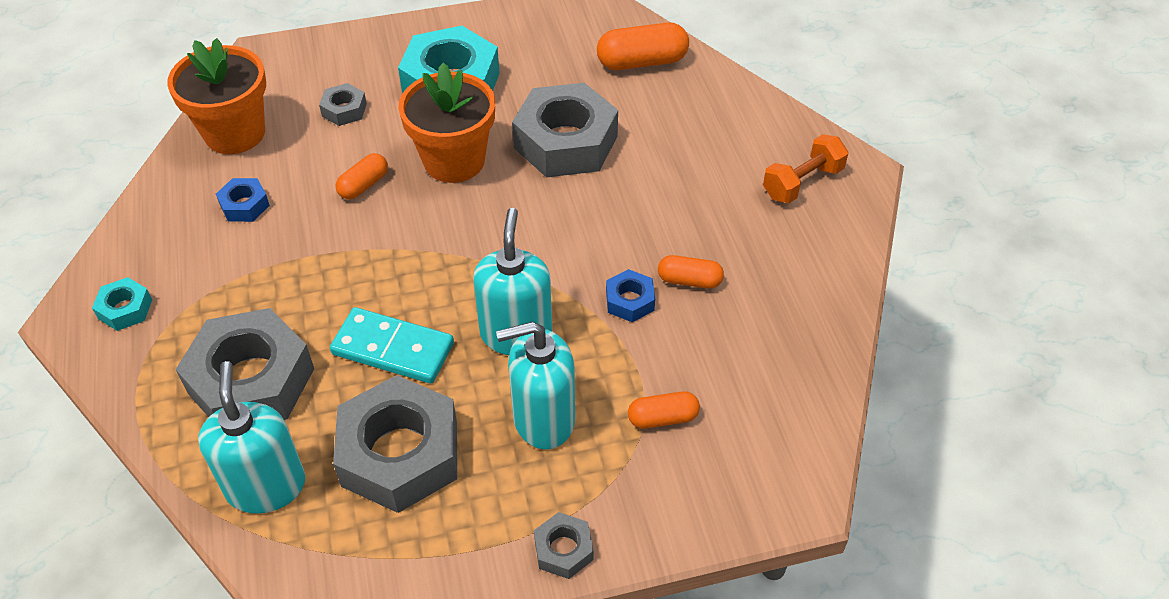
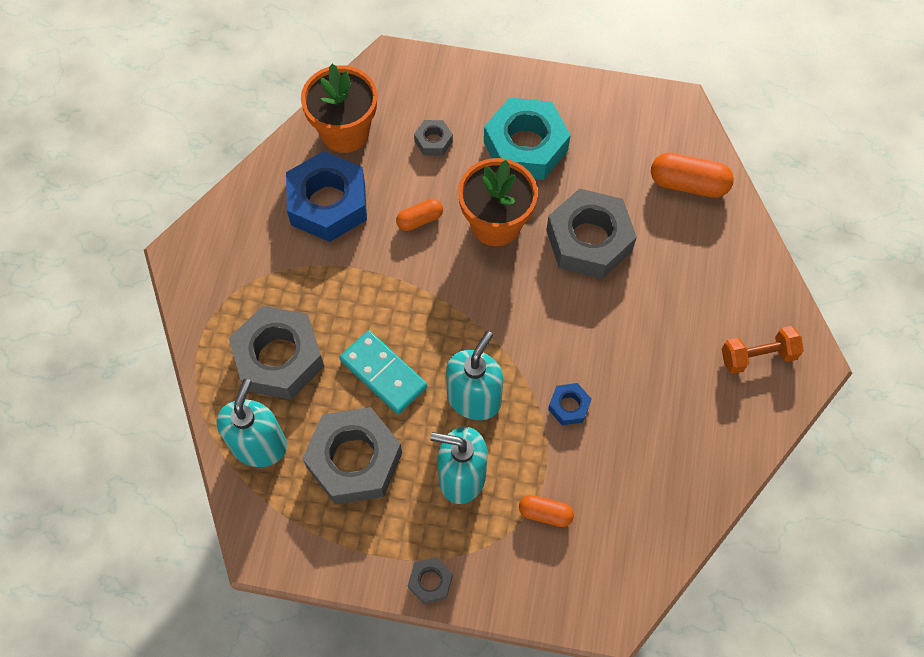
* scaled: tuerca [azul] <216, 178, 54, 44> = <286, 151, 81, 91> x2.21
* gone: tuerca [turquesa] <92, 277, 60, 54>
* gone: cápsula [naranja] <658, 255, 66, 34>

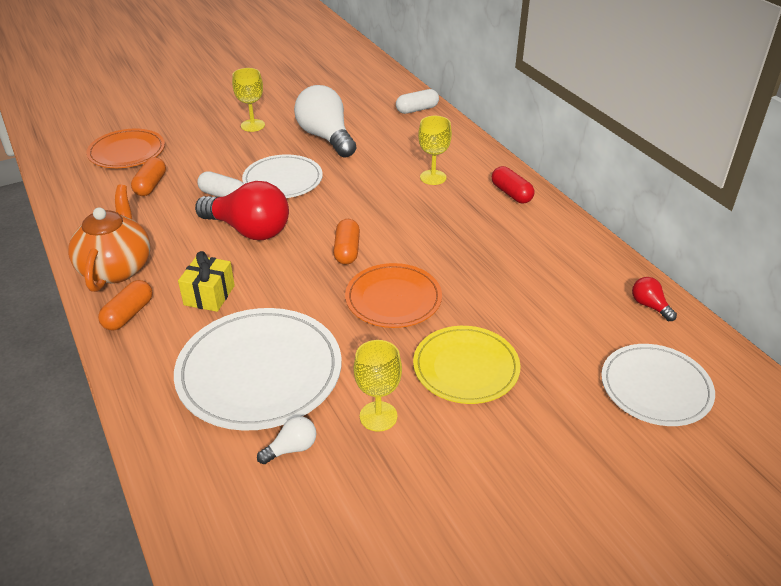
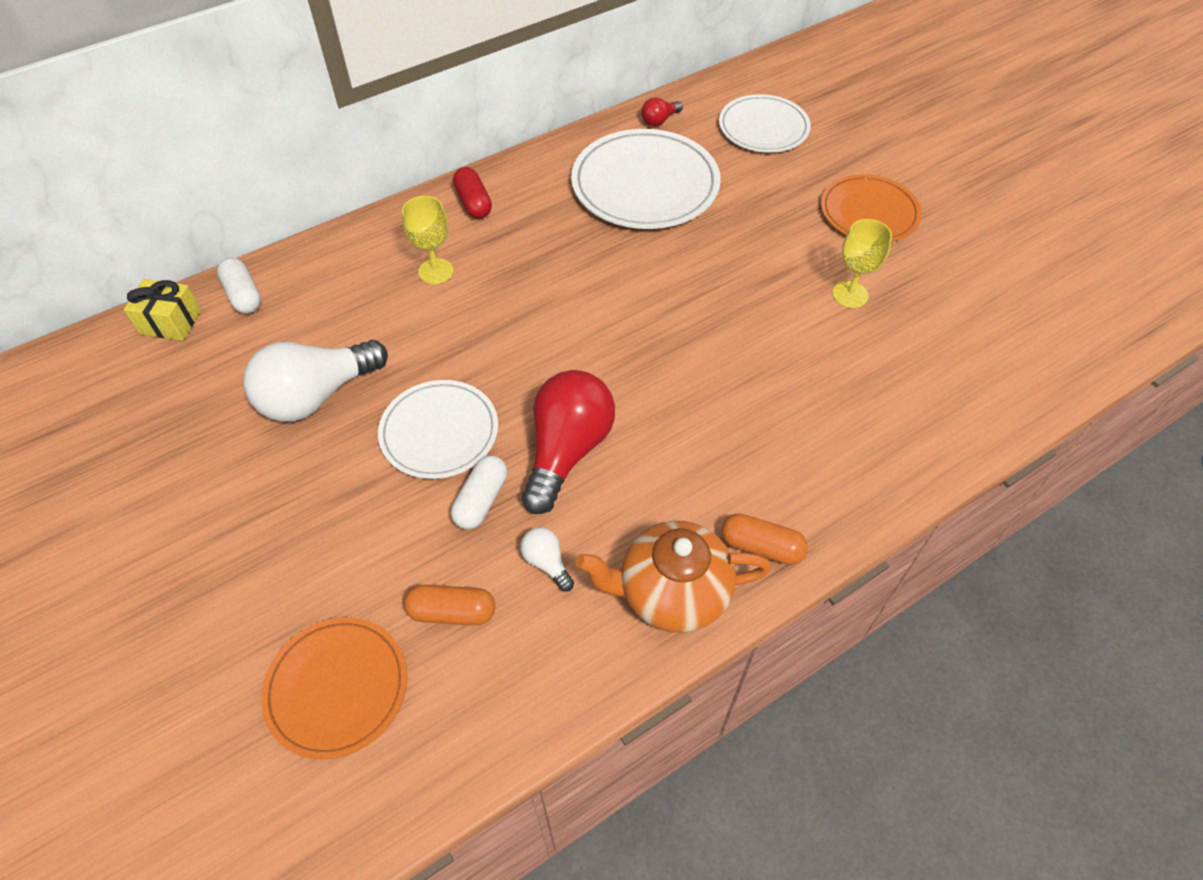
* shifted: regalo [amarillo] <178, 251, 57, 61> to <124, 279, 77, 62>
* rotated: cápsula [rojo] <491, 166, 43, 37> = <453, 167, 39, 52> 75 degrees counterclockwise
* shifted: bombilla [blanco] <257, 416, 59, 48> to <521, 527, 53, 65>
* shifted: plato [blanco] <174, 308, 168, 123> to <571, 129, 150, 100>
* shifted: plato [naranja] <345, 263, 97, 65> to <821, 174, 101, 68>
* gone: copa [amarillo] <232, 68, 33, 64>
* gone: cápsula [naranja] <333, 219, 27, 46>
* gone: plato [amarillo] <413, 326, 108, 78>

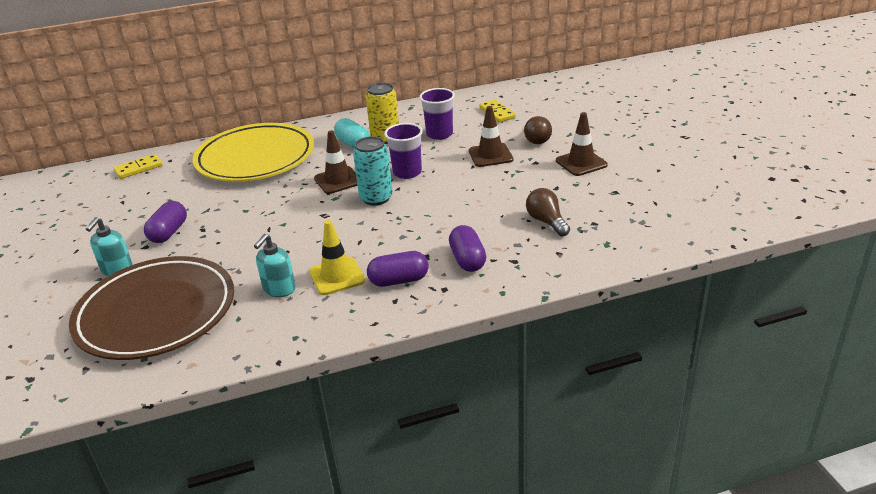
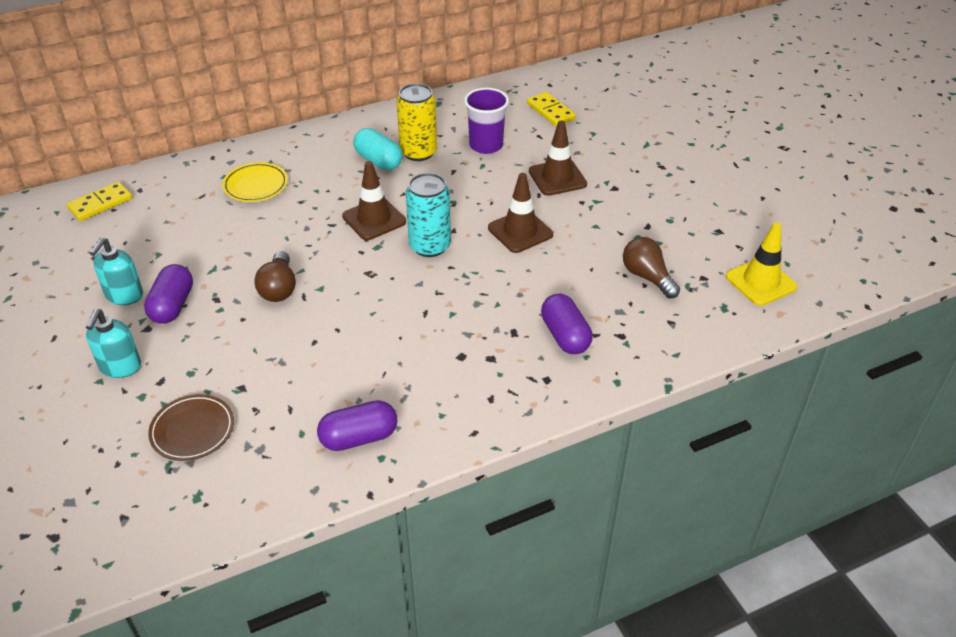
* shifted: dispensador de jabón [turquesa] <254, 234, 42, 63> to <89, 238, 54, 67>
* scaled: plato [marrón] <69, 256, 165, 104> = <148, 394, 86, 67> x0.42
* scaled: plato [amarillo] <193, 123, 121, 59> = <222, 162, 66, 40> x0.42
* shifted: bombilla [marrón] <524, 116, 28, 28> to <254, 251, 42, 51>
* shifted: cápsula [morado] <367, 251, 62, 36> to <317, 400, 81, 51>
* shifted: cono de tráfico [marrón] <556, 112, 52, 64> to <488, 173, 65, 80>
* shifted: cono de tráfico [amarillo] <309, 220, 56, 75> to <726, 222, 72, 84>
* gone: vaso [morado] <384, 123, 39, 56>

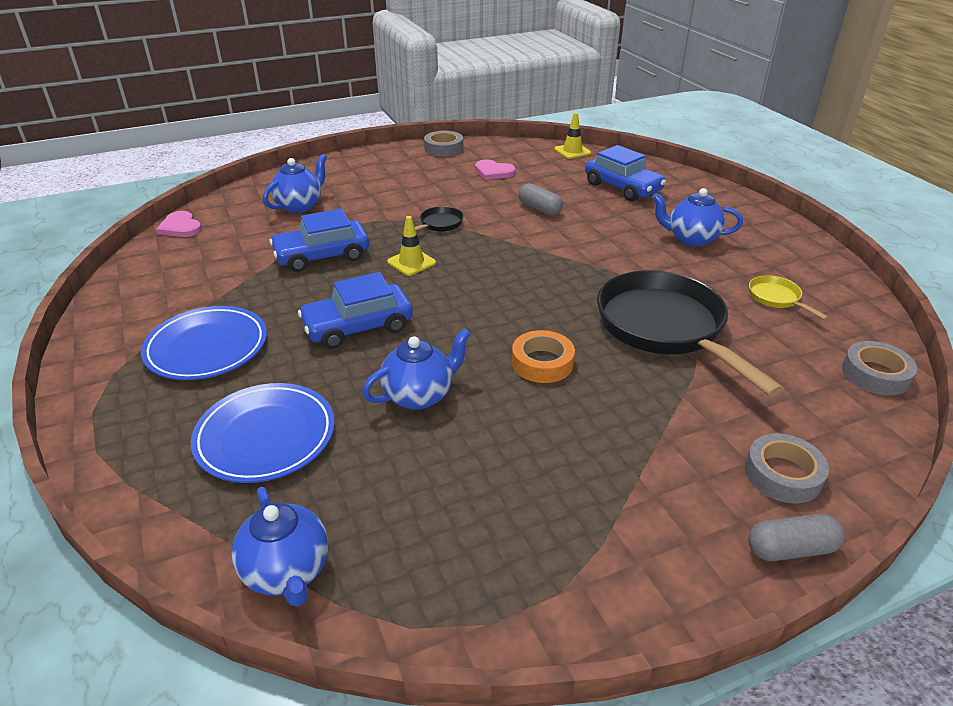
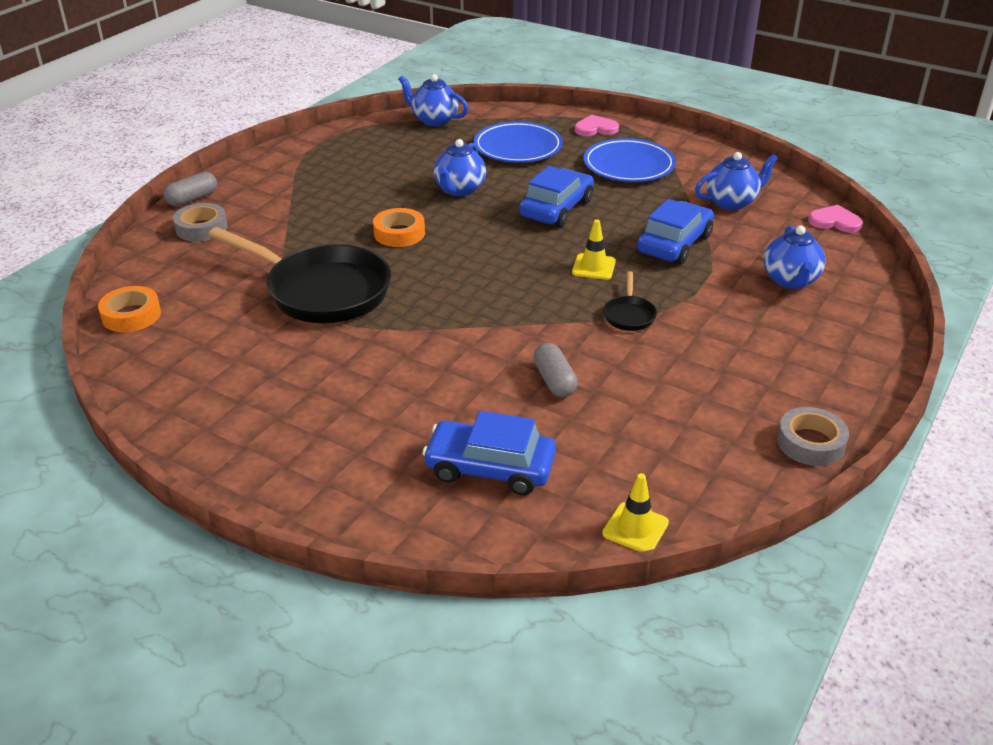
* repainted: cinta adhesiva [gris] <842, 341, 75, 54> to cinta adhesiva [naranja] <98, 286, 63, 46>
* rotated: cápsula [gris] <519, 183, 44, 33> = <533, 343, 45, 55> 60 degrees clockwise
* shifted: corazón [rosa] <475, 159, 41, 21> to <575, 115, 44, 21>
* shifted: tetera [azul] <652, 188, 91, 59> to <695, 152, 83, 58>
* gone: sartén [amarillo] <749, 275, 80, 45>

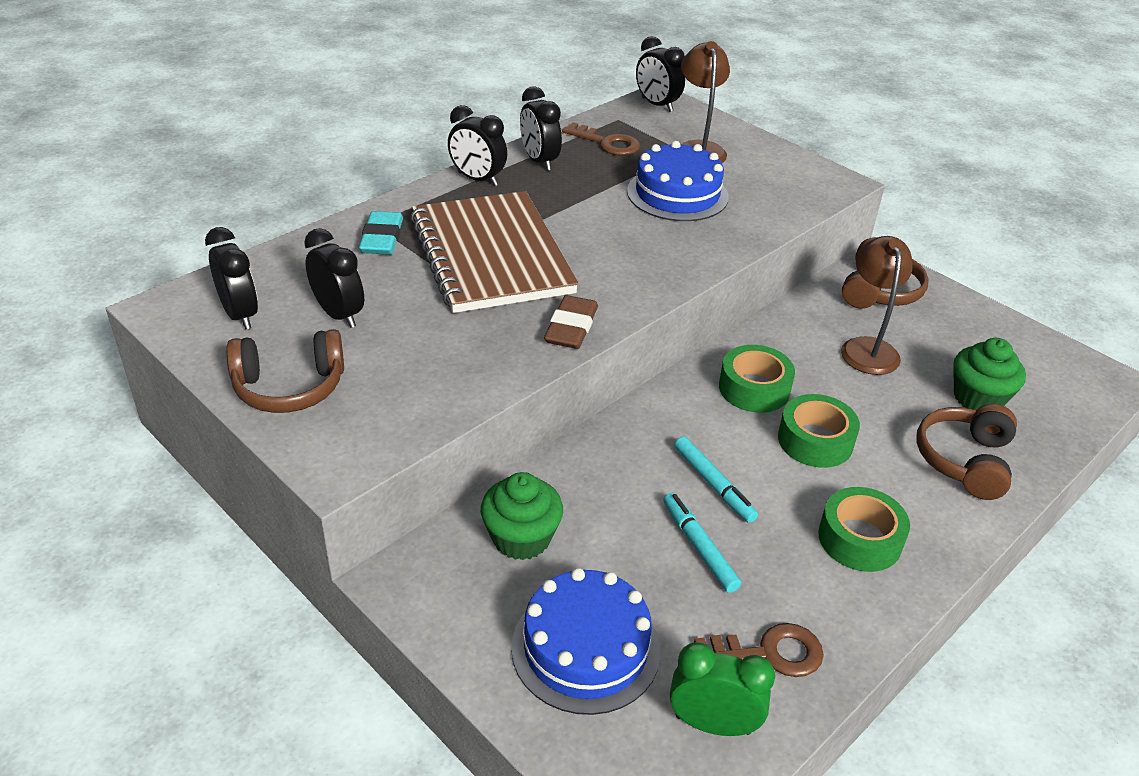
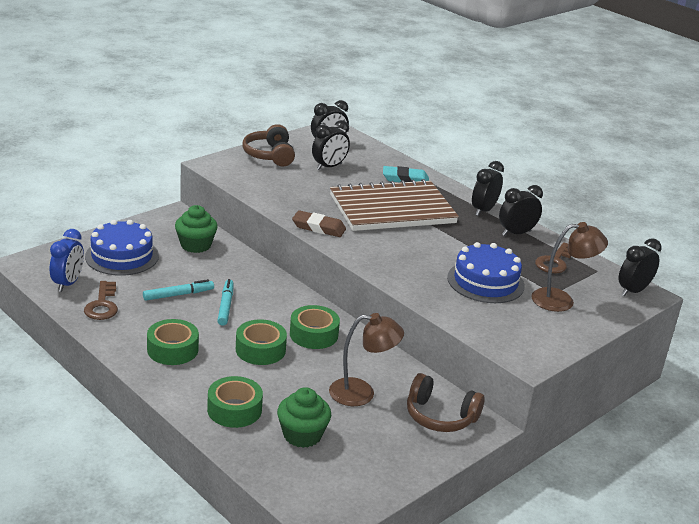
* repainted: despertador [verde] <670, 642, 105, 94> to despertador [azul] <50, 229, 34, 63>
* swapped: auriculares [marrón] <917, 404, 100, 96> to cinta adhesiva [verde] <207, 376, 56, 52>
* rotated: rotulador [turquesa] <674, 436, 84, 87> = <217, 279, 17, 47> 120 degrees clockwise

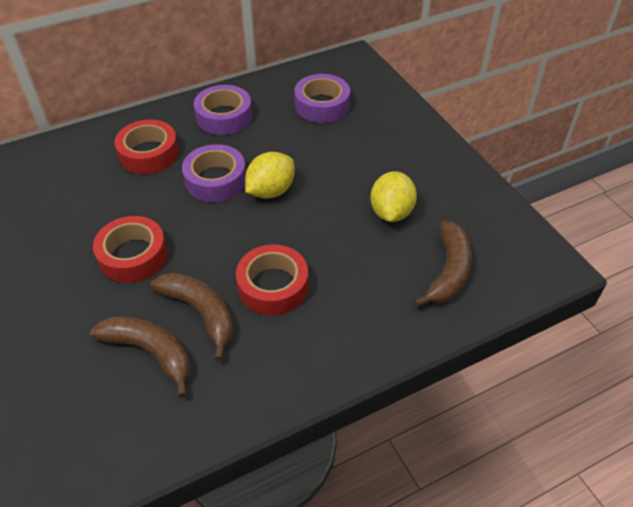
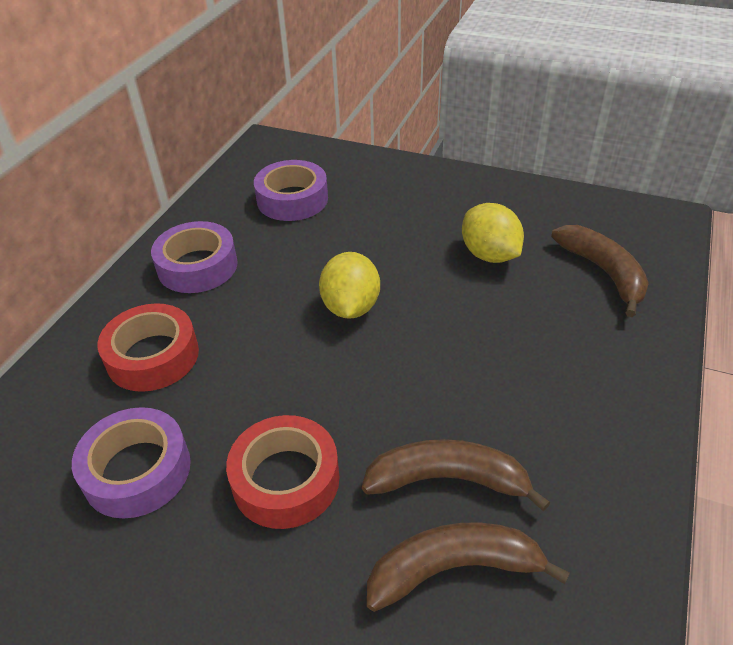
* shifted: cinta adhesiva [morado] <182, 144, 64, 58> to <72, 407, 119, 111>
* gone: cinta adhesiva [rojo] <236, 244, 73, 72>

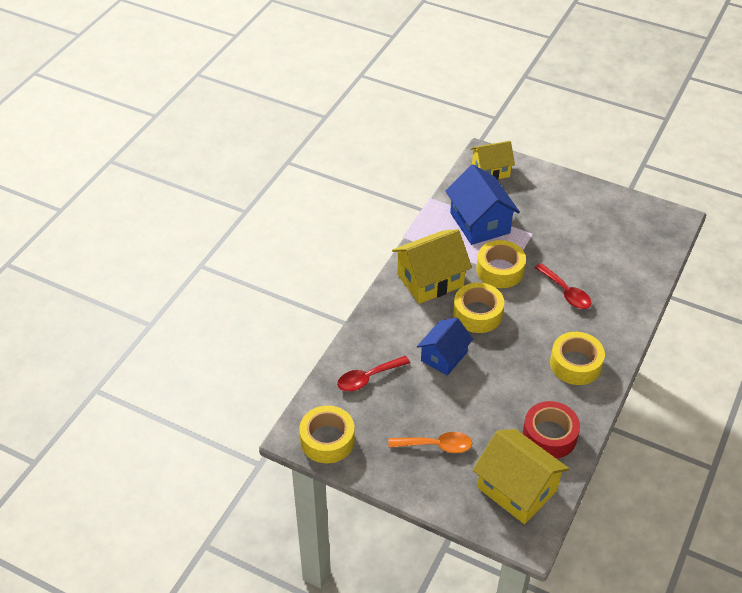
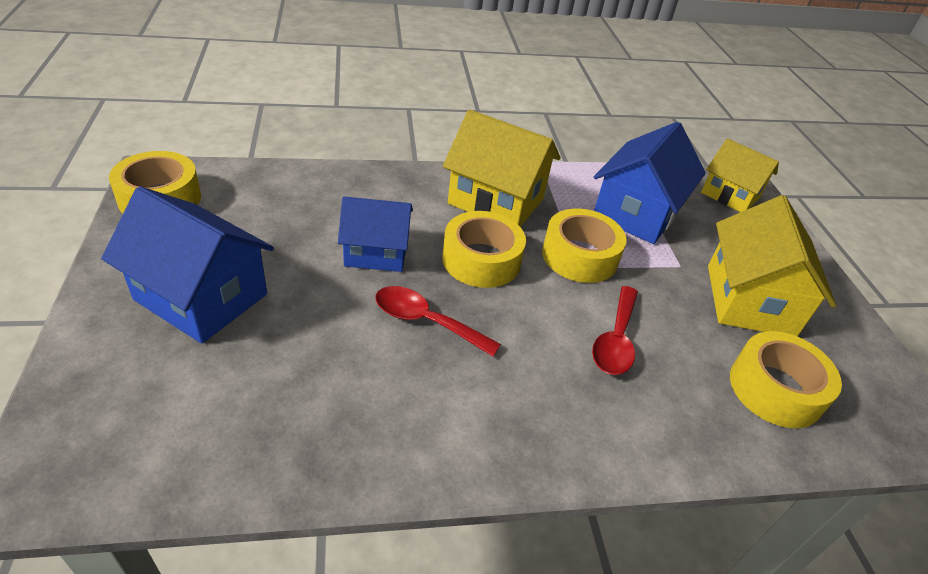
* swapped: cuchara [naranja] <388, 432, 84, 21> to casa [azul] <101, 186, 173, 158>
* shifted: cuchara [rojo] <337, 356, 73, 36> to <375, 286, 126, 70>
* shifted: casa [amarillo] <473, 429, 96, 95> to <708, 195, 128, 142>
* shifted: cinta adhesiva [amarillo] <550, 332, 55, 53> to <730, 331, 112, 97>
* gone: cinta adhesiva [rojo] <523, 401, 57, 58>

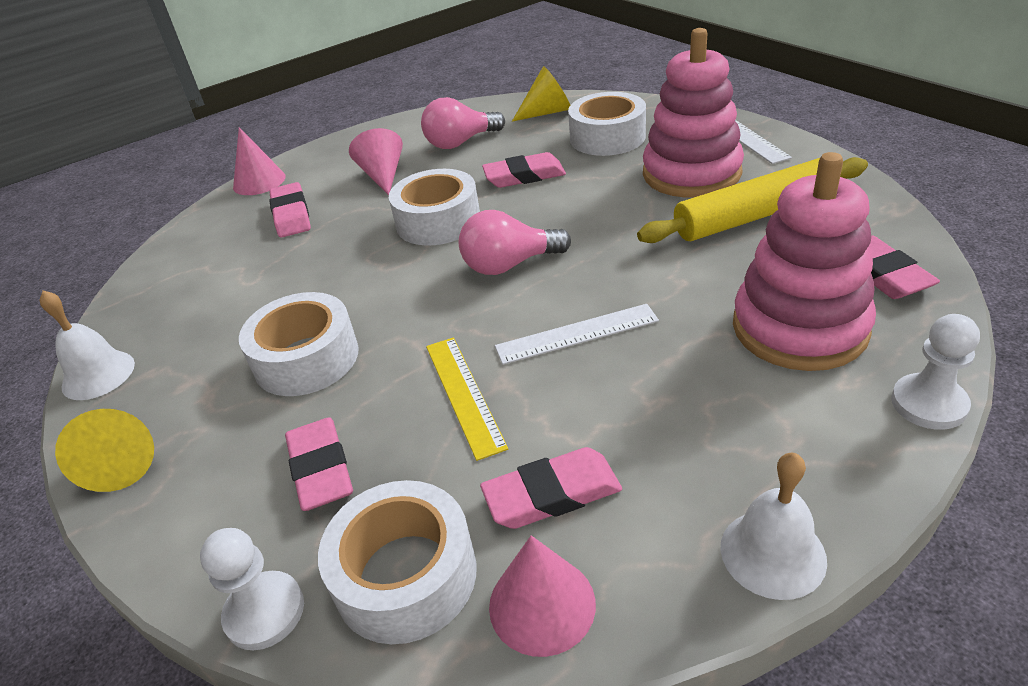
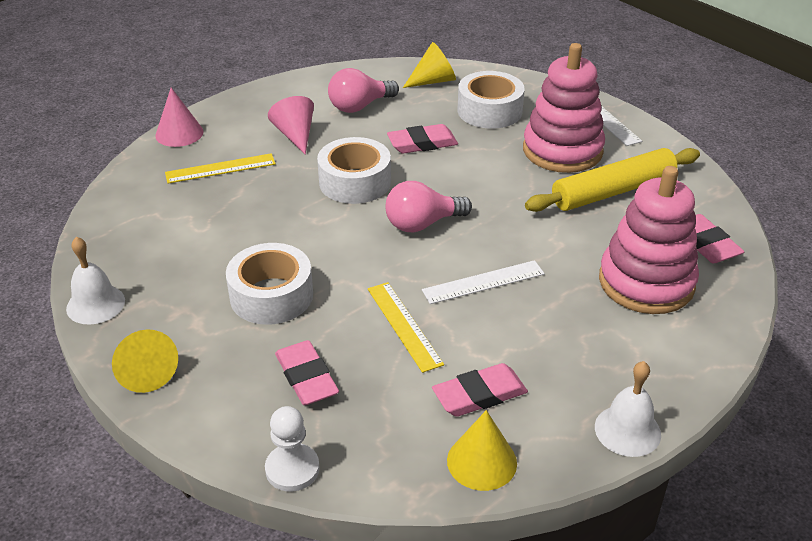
* swapped: goma de borrar [rosa] <269, 182, 42, 56> to regla [amarillo] <165, 153, 111, 31>
* repainted: cono [rosa] <489, 535, 107, 122> to cono [amarillo] <447, 410, 70, 81>
* gone: cinta adhesiva [blanco] <318, 480, 159, 164>
* gone: peón [blanco] <891, 314, 89, 116>

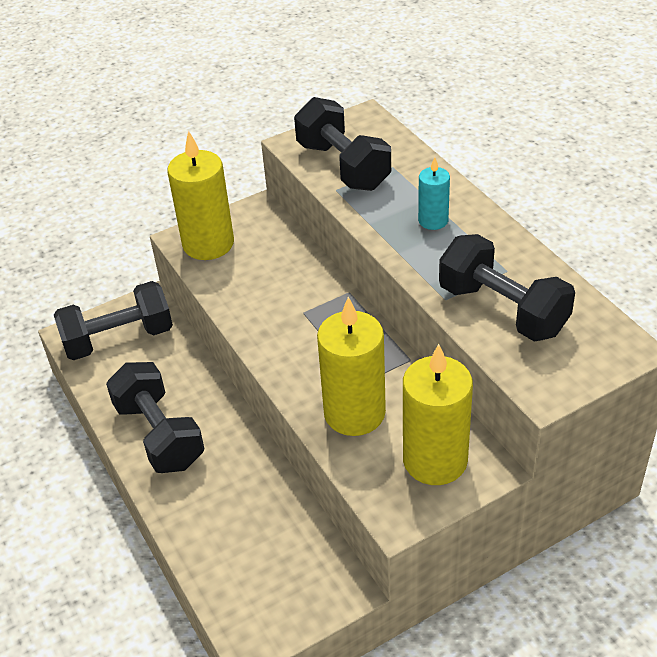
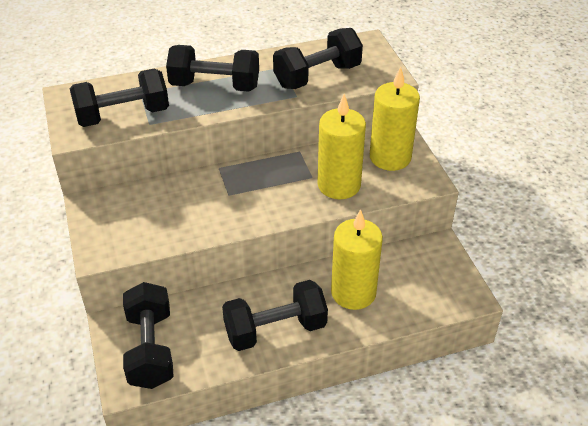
* swapped: vela [turquesa] <418, 157, 32, 73> to mancuerna [negro] <166, 45, 93, 47>
* shifted: vela [amarillo] <167, 131, 67, 129> to <331, 209, 52, 101>

